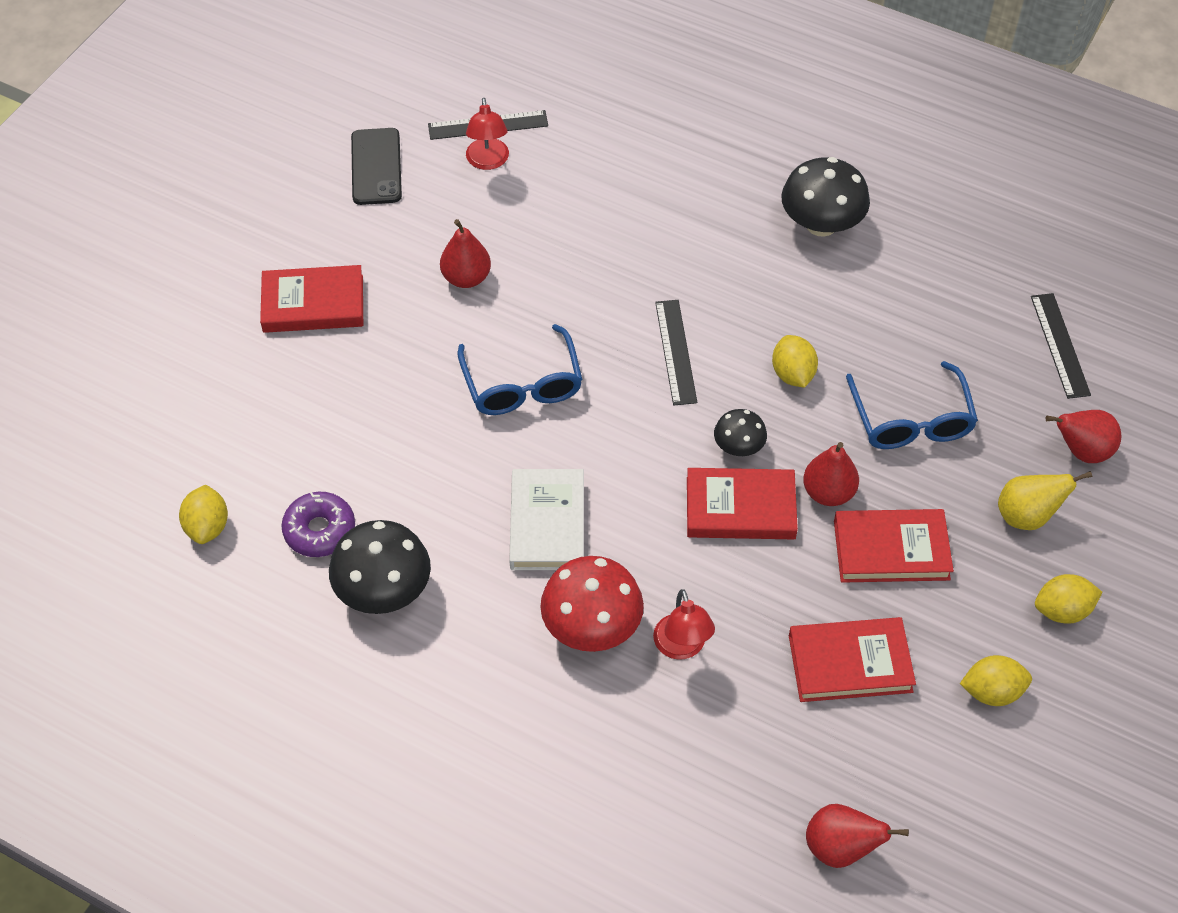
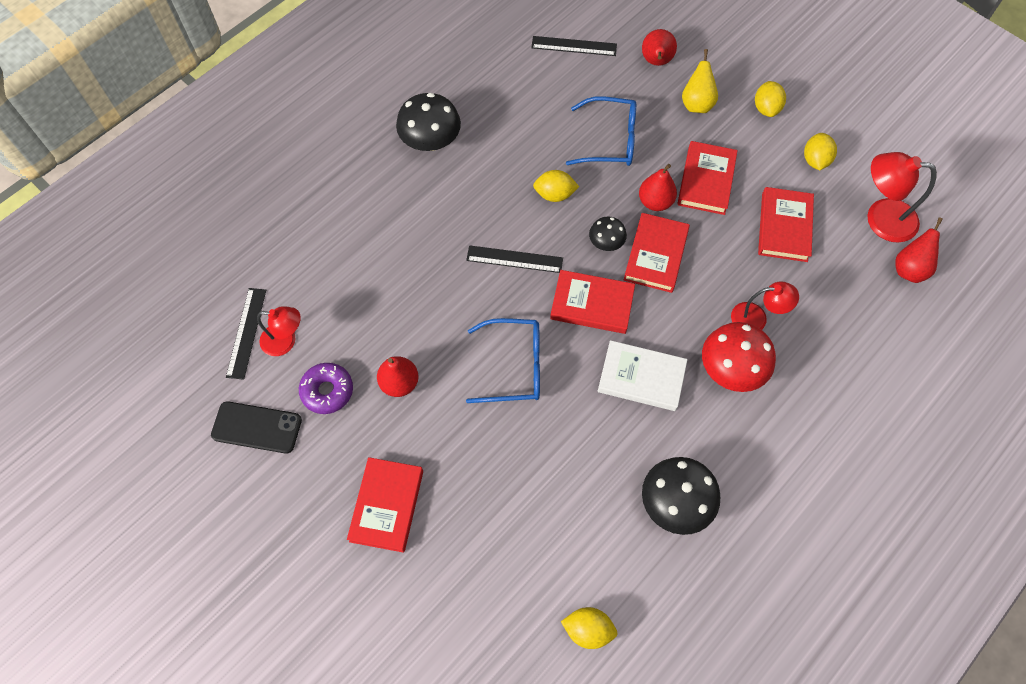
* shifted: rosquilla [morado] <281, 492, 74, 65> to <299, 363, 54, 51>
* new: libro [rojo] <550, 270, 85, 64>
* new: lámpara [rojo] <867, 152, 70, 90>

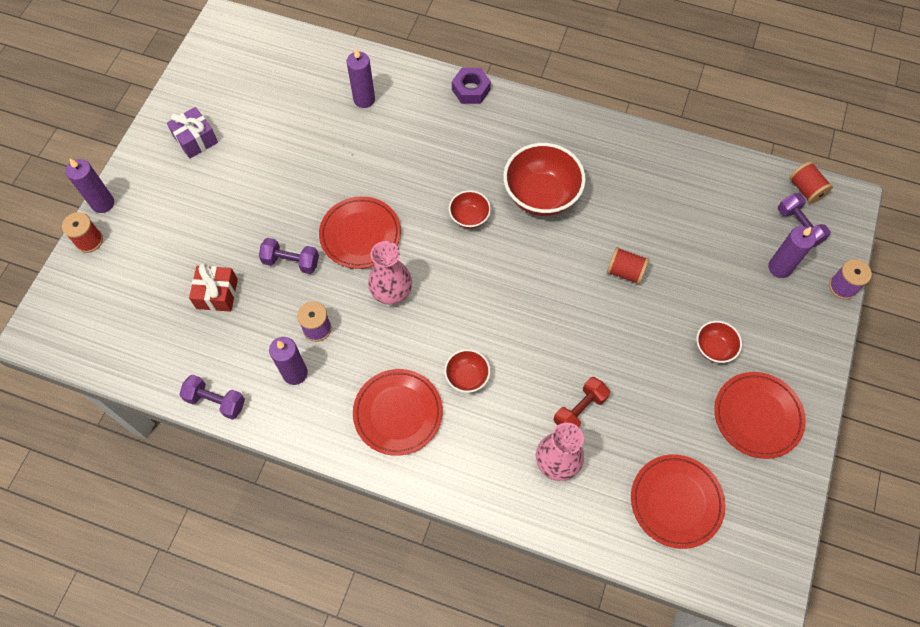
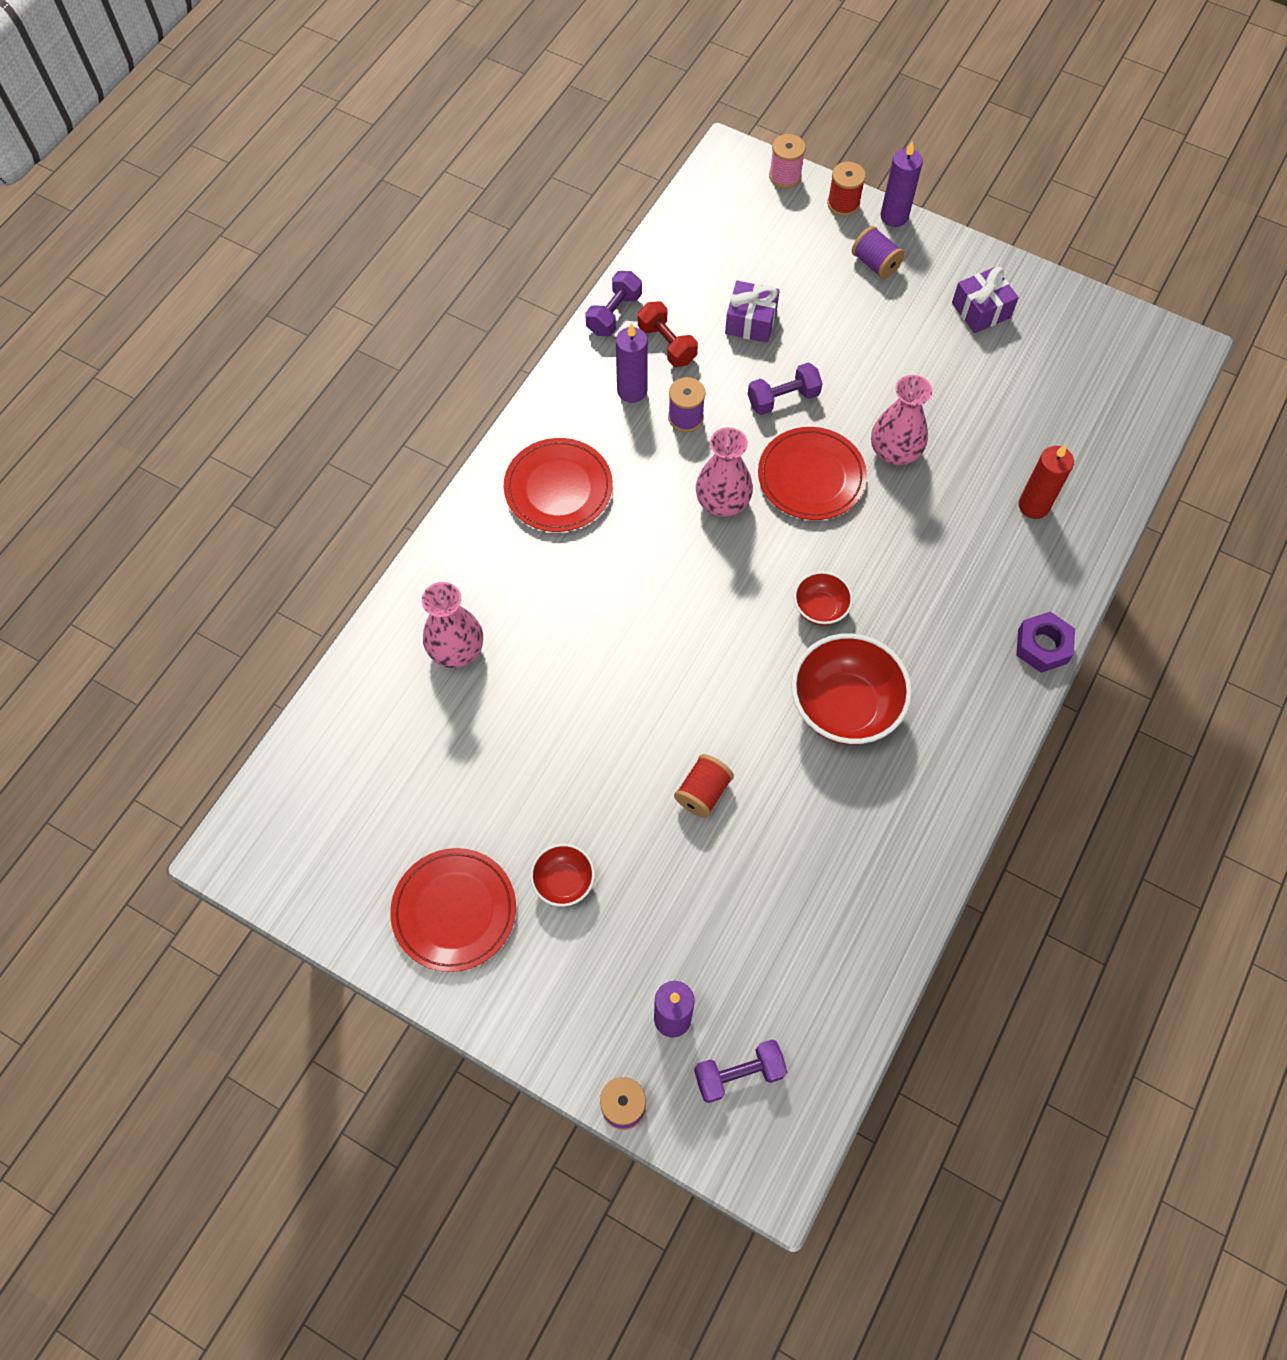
* shifted: mancuerna [rojo] <553, 377, 57, 50> to <638, 301, 60, 66>
* repainted: regalo [rojo] <189, 264, 49, 48> to regalo [morado] <725, 280, 55, 63>
* rotated: mancuerna [morado] <259, 238, 60, 36> = <748, 363, 75, 52> 45 degrees clockwise
* new: carrete [rosa] <769, 134, 37, 54>
* new: carrete [morado] <852, 226, 53, 53>
* new: florero [rosa] <871, 375, 61, 90>
* repainted: vela [morado] <347, 48, 28, 60> to vela [rojo] <1019, 444, 55, 75>
* gone: cuenco [rojo] <444, 349, 46, 44>
* gone: plato [rojo] <631, 454, 94, 95>
* gone: carrete [rojo] <789, 161, 44, 43>

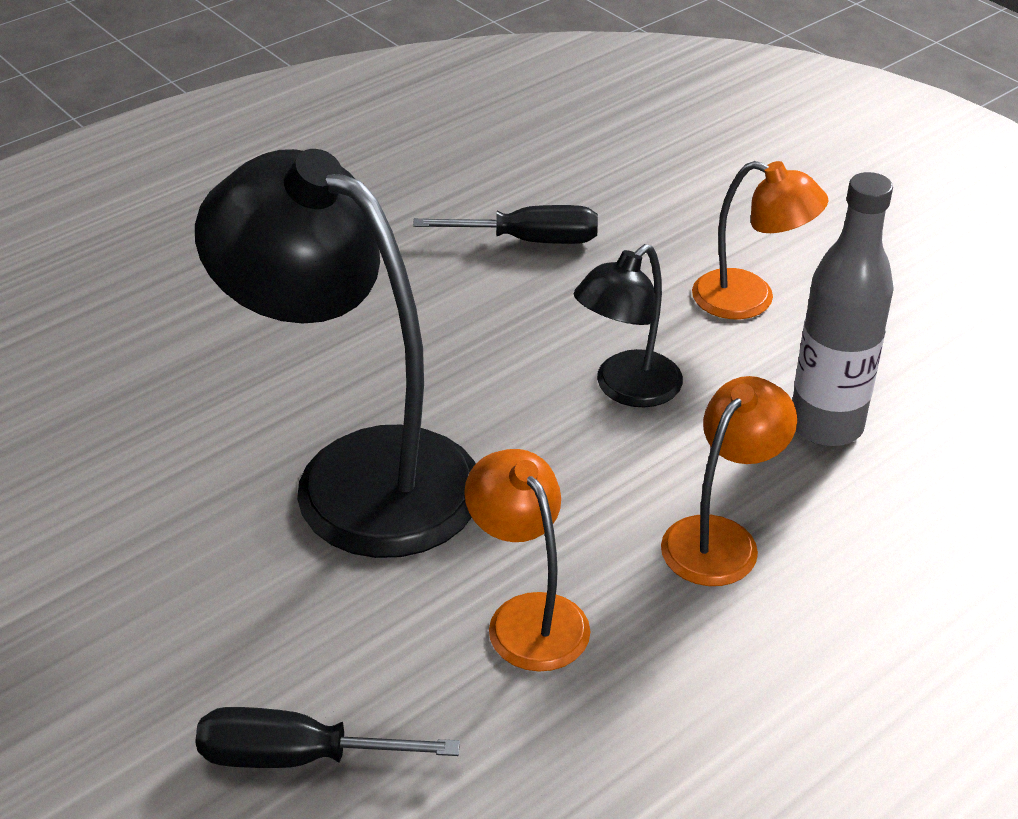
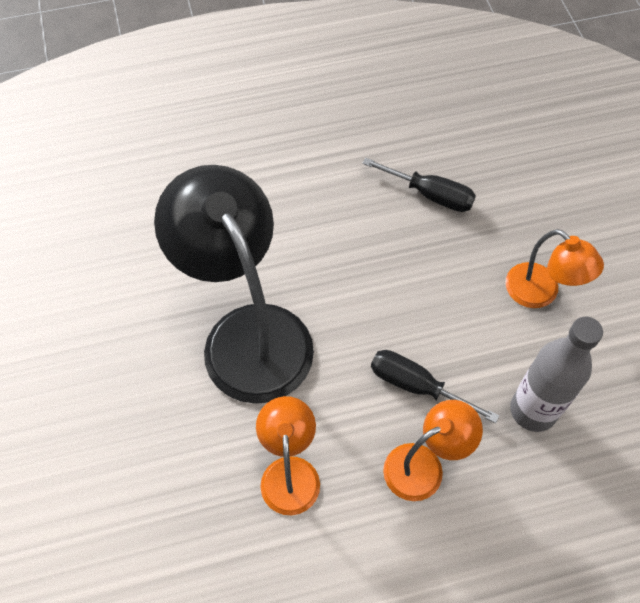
* shifted: destornillador [negro] <195, 707, 265, 61> to <371, 350, 128, 73>
* gone: lámpara [negro] <574, 244, 109, 163>

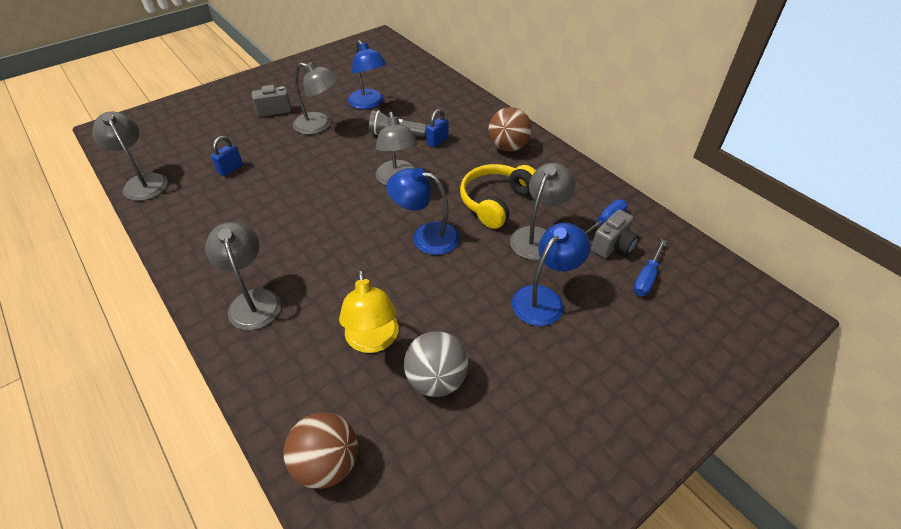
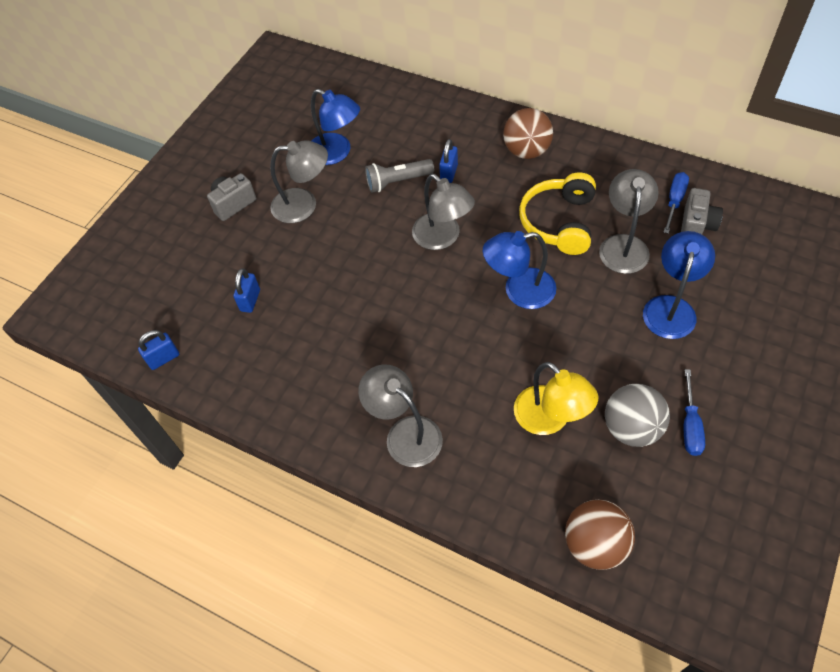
* swapped: lámpara [gris] <92, 112, 76, 89> to candado [azul] <138, 330, 41, 40>
* shifted: destornillador [azul] <633, 240, 34, 56> to <684, 369, 21, 87>

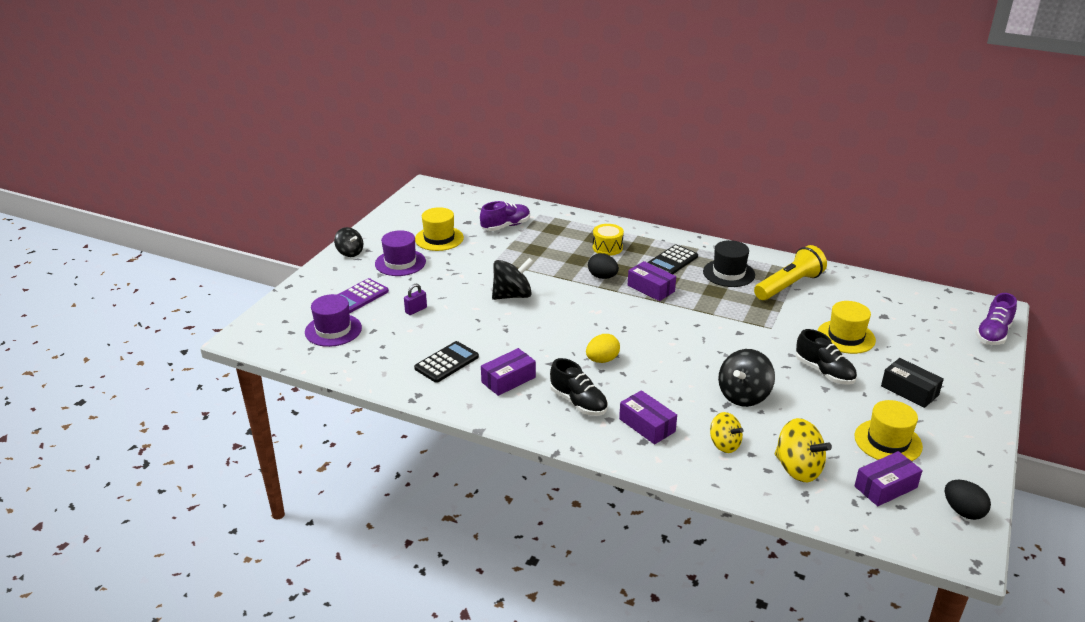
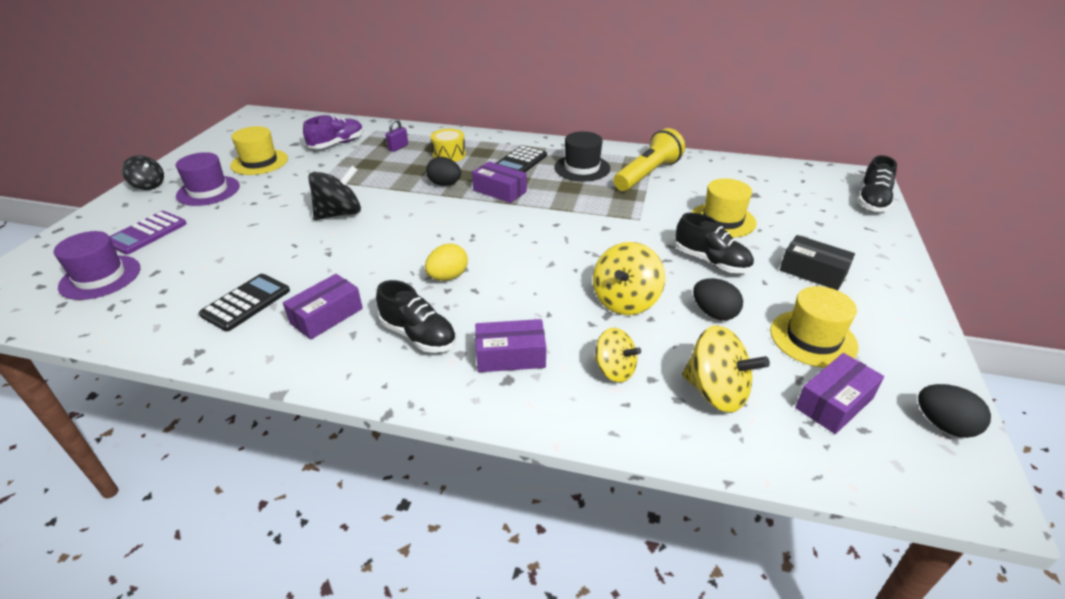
* shifted: candado [morado] <404, 284, 23, 31> to <386, 119, 22, 33>
* rotated: caja [morado] <619, 390, 58, 54> = <475, 319, 71, 53> 45 degrees counterclockwise
* repainted: peonza [negro] <718, 349, 57, 58> to peonza [amarillo] <593, 242, 72, 73>
* new: huevo [negro] <693, 278, 50, 42>
* repainted: zapato [morado] <975, 293, 42, 52> to zapato [negro] <858, 155, 39, 57>

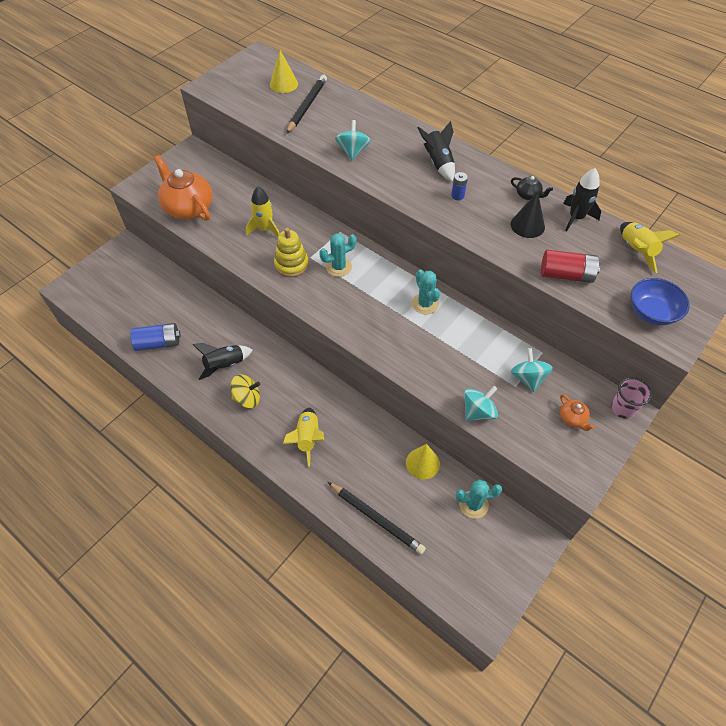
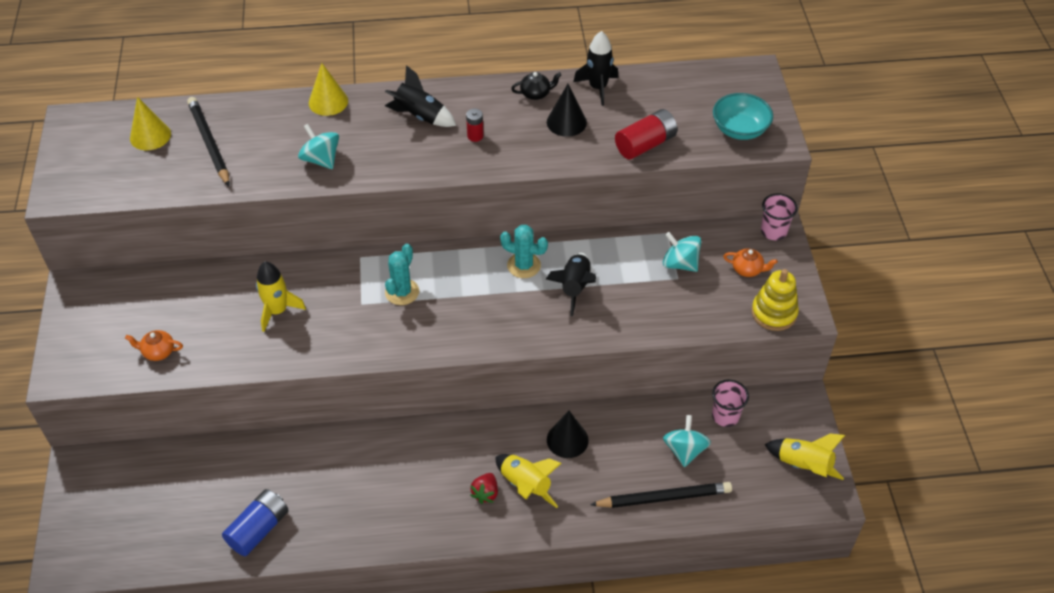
* scaled: tetera [naranja] <154, 155, 59, 66> = <125, 330, 58, 31> x0.44
* shifted: cono [amarillo] <406, 444, 34, 35> to <309, 63, 39, 53>
* repainted: pila [azul] <451, 172, 17, 28> to pila [rojo] <466, 108, 18, 34>
* new: fresa [rojo] <470, 473, 28, 31>
* shifted: cohete [negro] <192, 343, 61, 37> to <546, 253, 50, 63>
* new: cono [negro] <547, 411, 42, 47>
* shifted: peonza [turquesa] <464, 386, 34, 35> to <663, 415, 48, 52>
* swapped: cactus [turquesa] <456, 479, 46, 40> to vaso [rosa] <712, 380, 37, 47>
* repainted: cuenco [azul] <631, 278, 59, 47> to cuenco [turquesa] <713, 93, 60, 47>
* shifted: juguete apilable [amarillo] <274, 228, 35, 49> to <751, 269, 48, 62>
* shifted: cohete [amarillo] <620, 222, 60, 51> to <764, 433, 81, 47>
* gone: peonza [amarillo] <231, 374, 29, 34>

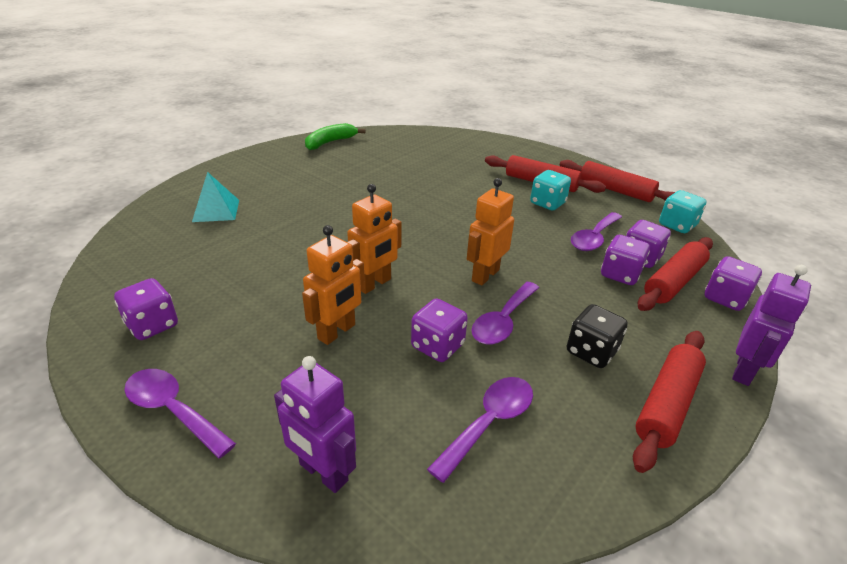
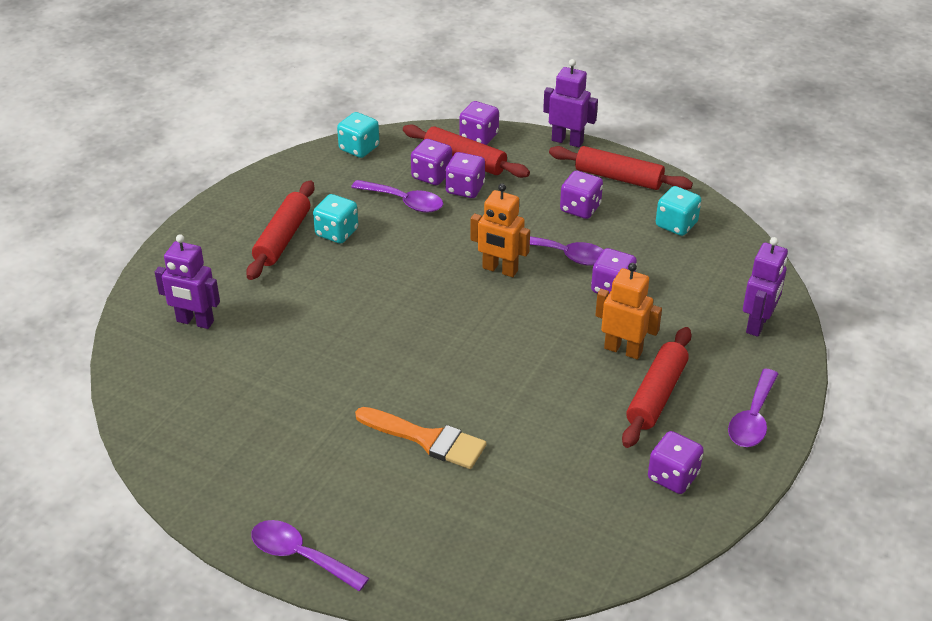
* new: robot [morado] <155, 234, 65, 95>
* shifted: cuchara [morado] <427, 377, 106, 106> to <251, 520, 118, 71>
* new: pincel [naranja] <355, 407, 132, 62>
* repainted: dado [negro] <567, 304, 61, 64> to dado [morado] <560, 171, 43, 48>
* shifted: rodillo [rojo] <560, 160, 115, 42> to <622, 327, 70, 121>
* new: dado [turquesa] <656, 186, 45, 50>
* gone: pirámide [turquesa] <192, 172, 47, 50>
* gone: plátano [verde] <305, 123, 60, 27>
* gone: robot [naranja] <347, 184, 55, 110>

